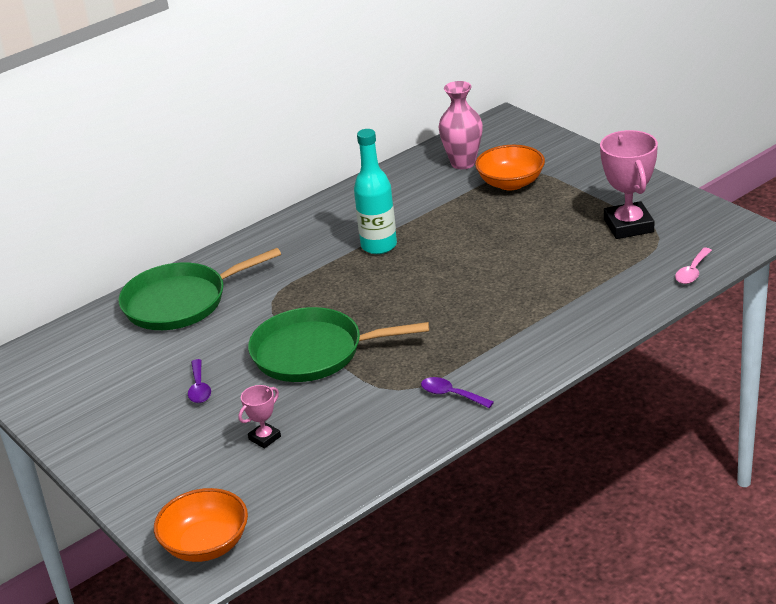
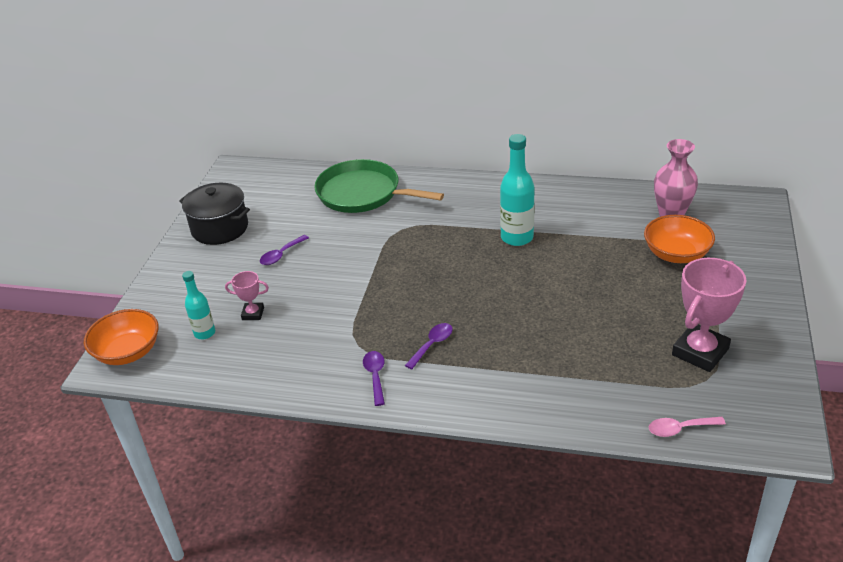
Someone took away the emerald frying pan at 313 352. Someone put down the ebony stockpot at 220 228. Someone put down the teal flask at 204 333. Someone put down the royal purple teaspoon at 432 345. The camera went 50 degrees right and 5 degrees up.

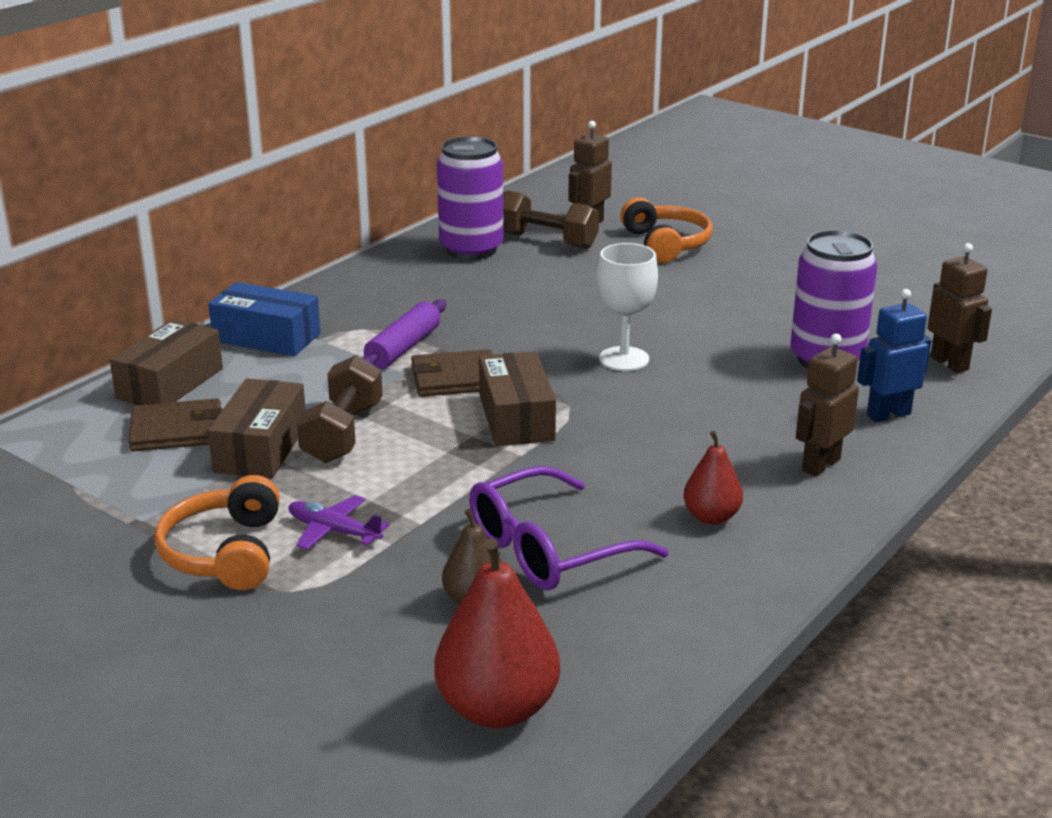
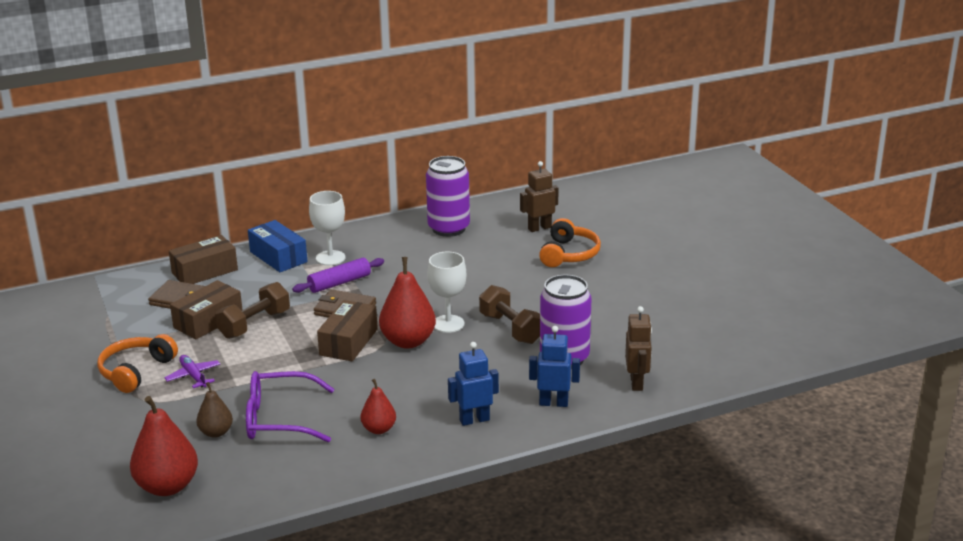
Someone put down the pure white wine glass at 330 258. Someone put down the red toy pear at 408 341. Someone carried the dark brown free weight from 546 240 to 511 329. Someone repainted the dark brown robot figure at 820 465, which became the royal blue robot figure at 474 420. The camera went 30 degrees right and 0 degrees up.

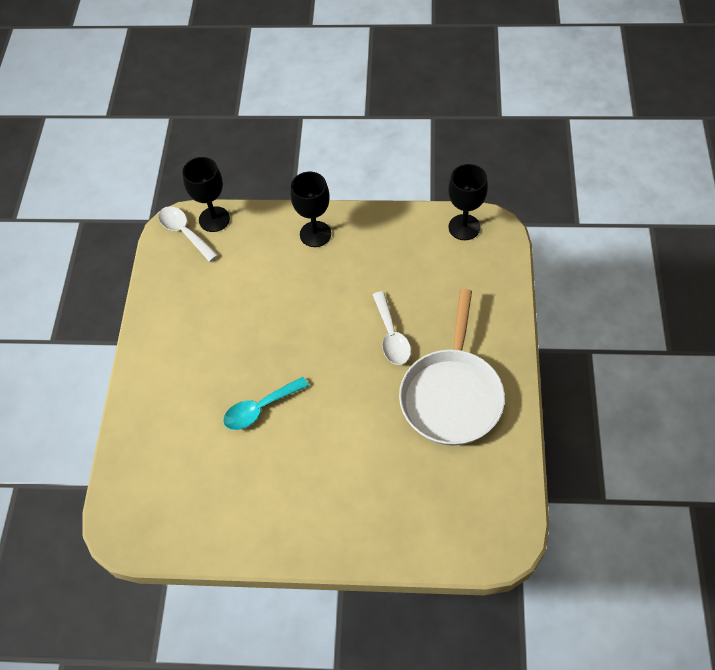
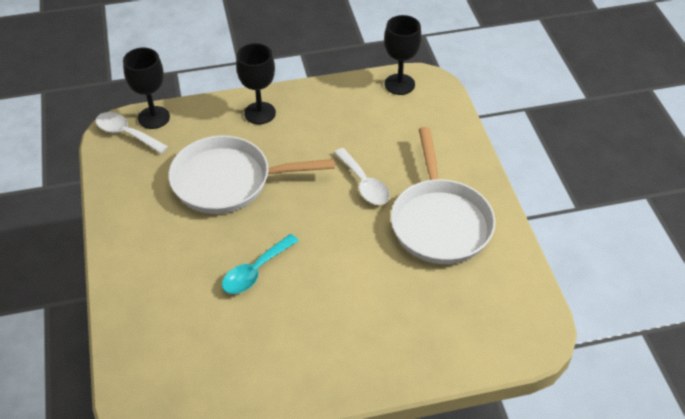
Someone put down the pure white frying pan at 228 181. The camera went 20 degrees left and 10 degrees down.

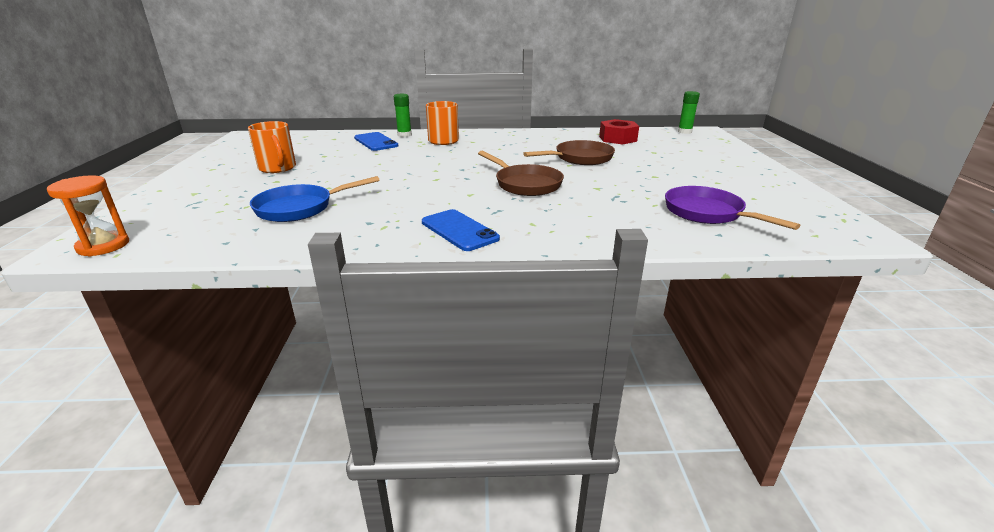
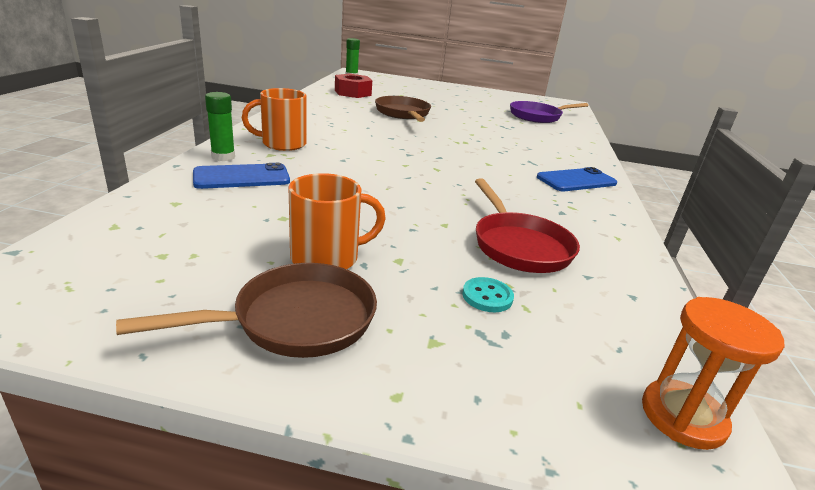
Someone put down the teal sewing button at 487 296. Someone carried the dark brown frying pan from 525 184 to 295 320. Someone repainted the royal blue frying pan at 300 208, which became the red frying pan at 519 246. The camera went 80 degrees left and 0 degrees up.

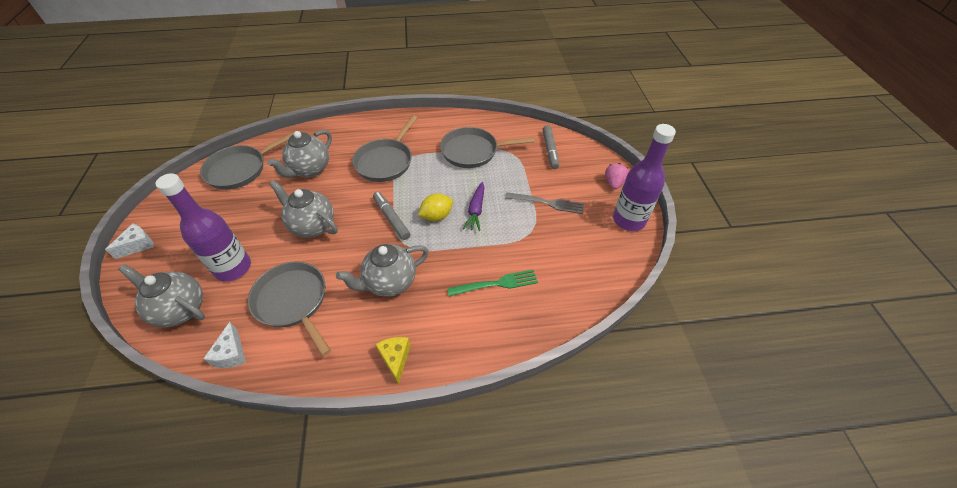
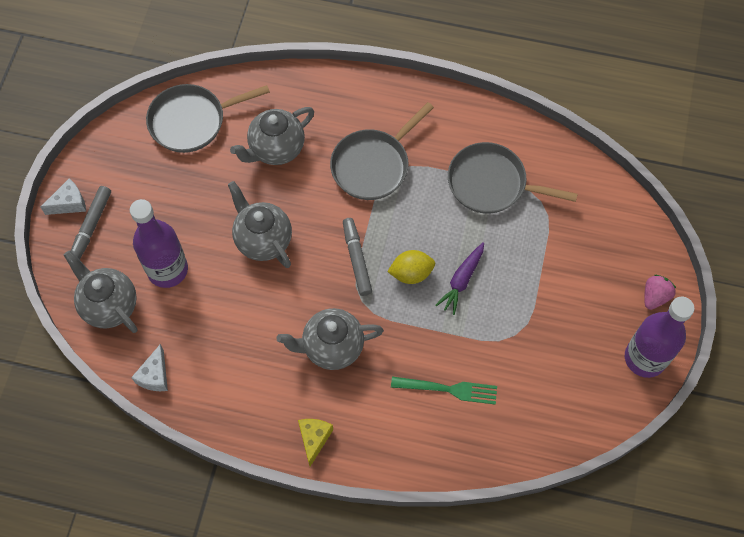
Someone took away the gray frying pan at 293 302. Someone took away the gray fork at 548 203. Someone carried the gray marker from 550 150 to 91 226. The camera went 20 degrees right and 15 degrees up.

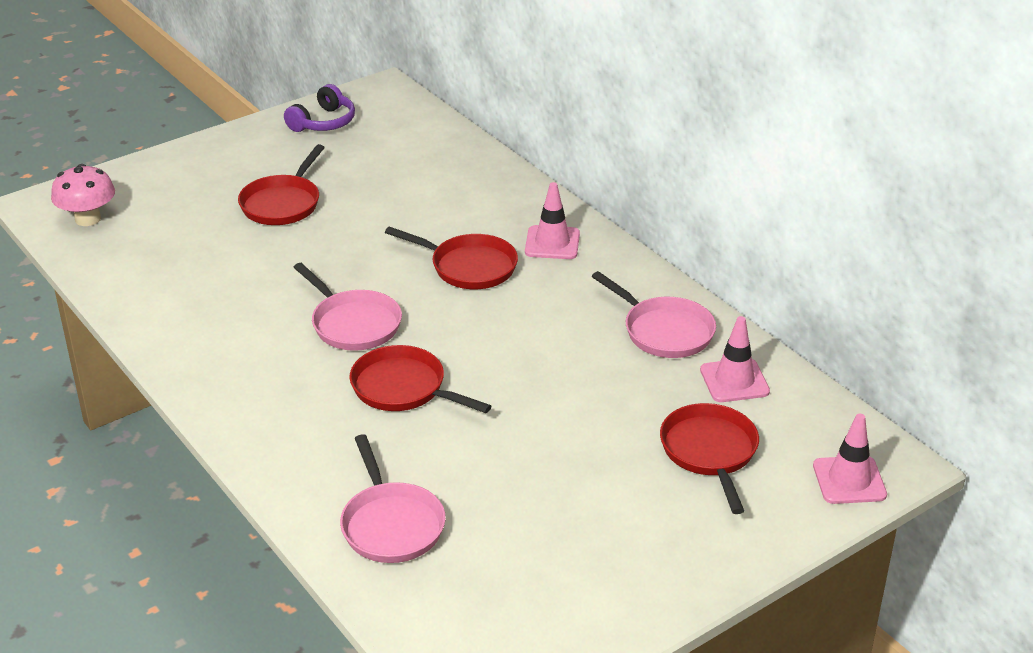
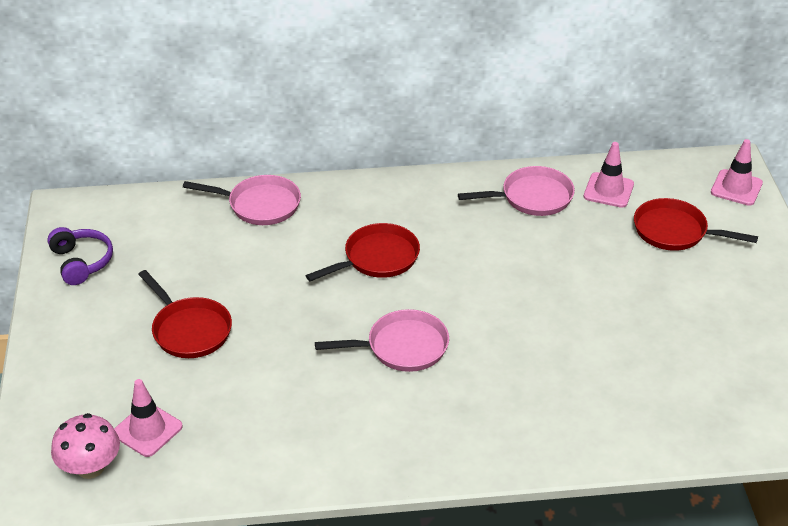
Someone took away the red frying pan at 404 388. Someone carried the rose-pink frying pan from 391 524 to 259 205. Someone carried the rose-pink traffic cone from 552 243 to 147 430. The camera went 60 degrees left and 5 degrees up.

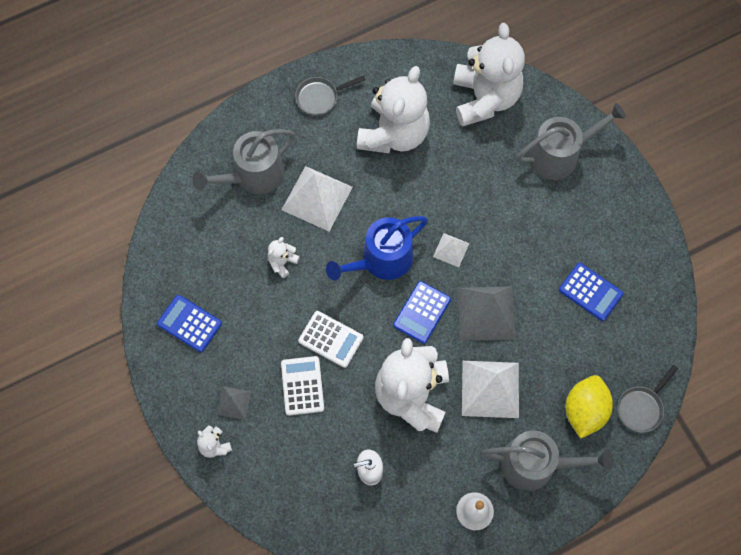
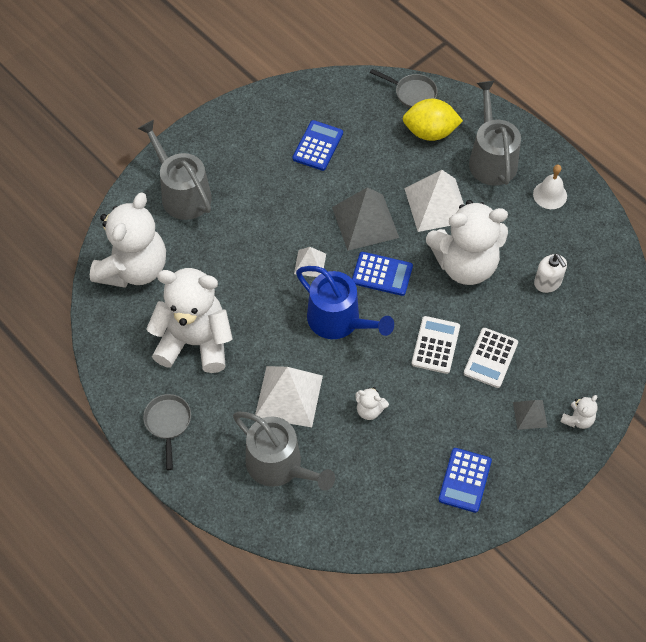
Someone rotated the pure white pocket calculator at 302 386 by 45 degrees counterclockwise. Someone rotated the gray frying pan at 320 97 by 150 degrees counterclockwise. Someone rotated the pure white stuffed bear at 484 98 by 135 degrees clockwise. The camera went 105 degrees left and 10 degrees down.

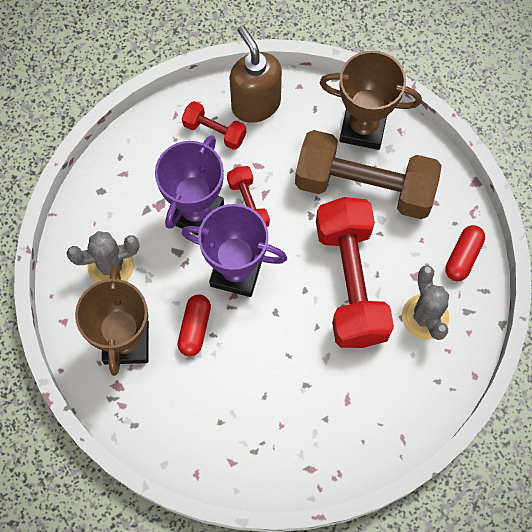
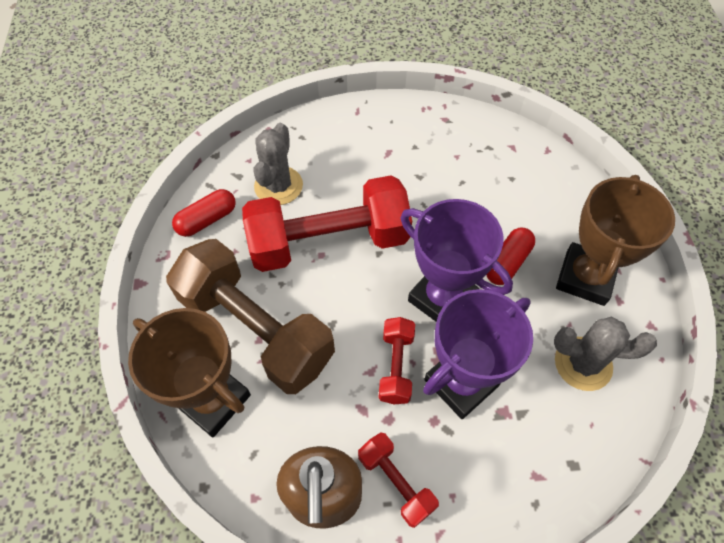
Someone rotated the red free weight at 351 282 by 60 degrees clockwise. The camera went 155 degrees left and 10 degrees down.

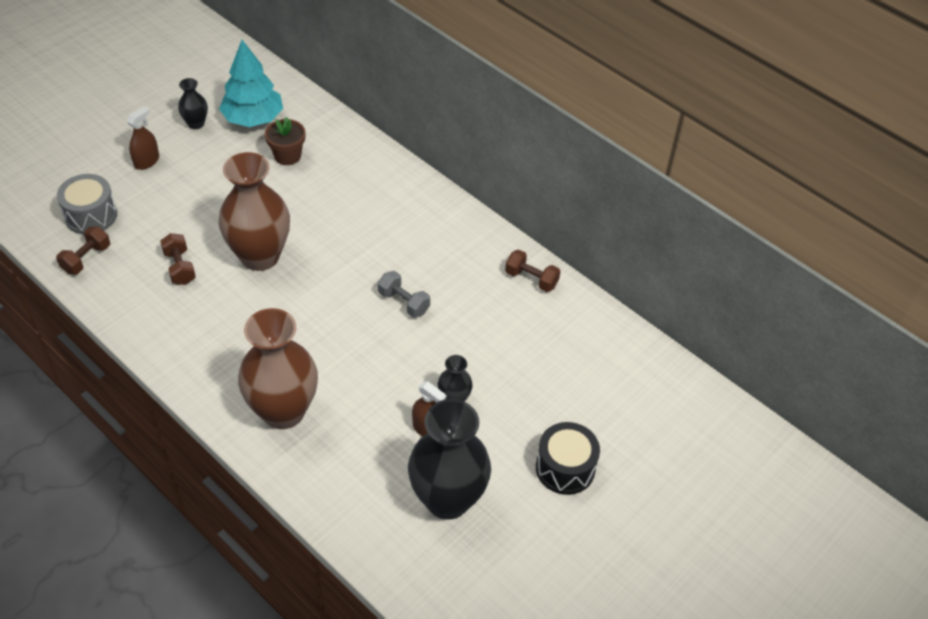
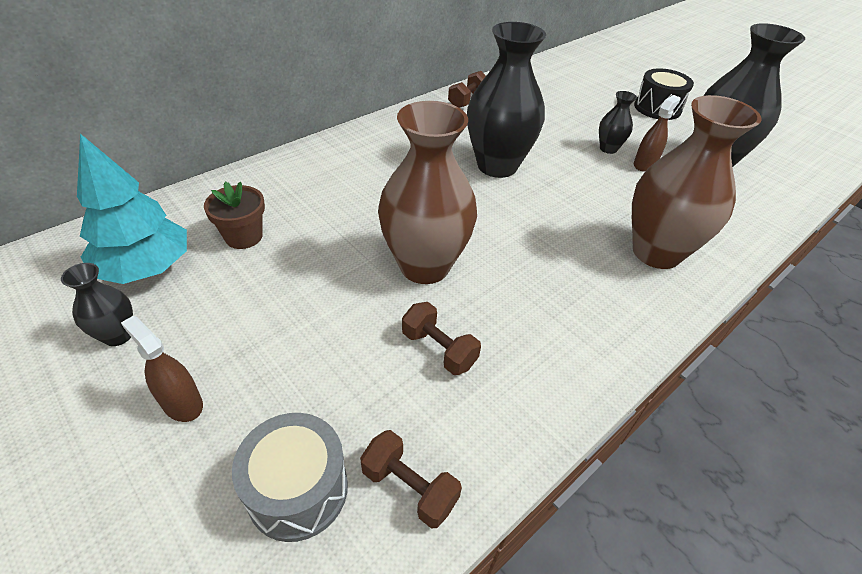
Someone swapped the gray free weight at 404 302 for the ebony flower vase at 497 166. Someone rotated the dark brown free weight at 180 267 by 60 degrees clockwise. The camera went 85 degrees left and 5 degrees down.

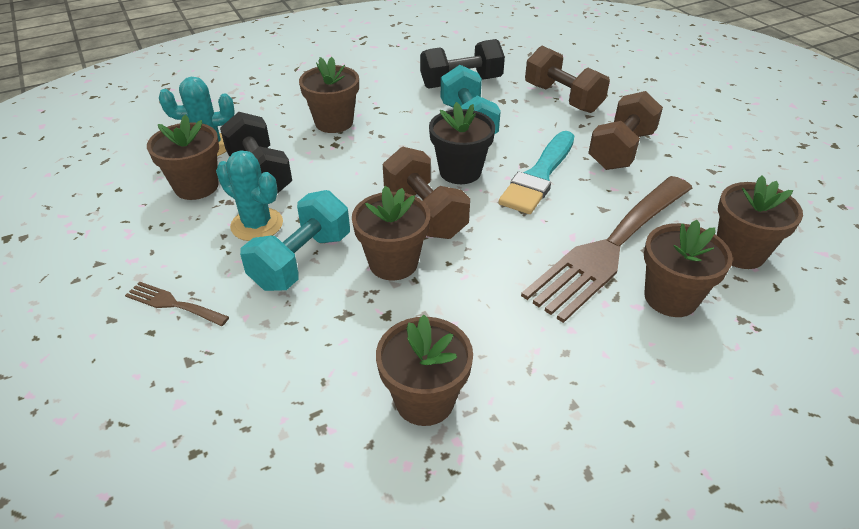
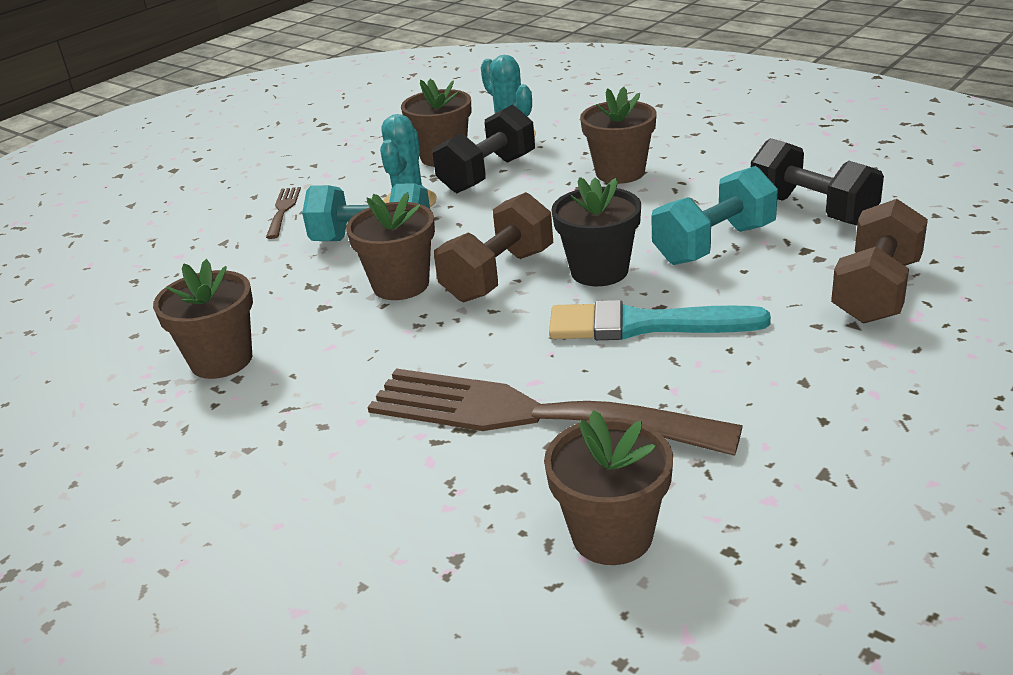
Someone took away the dark brown free weight at 621 150. Someone took away the dark brown potted plant at 670 298. The camera went 70 degrees right and 10 degrees down.

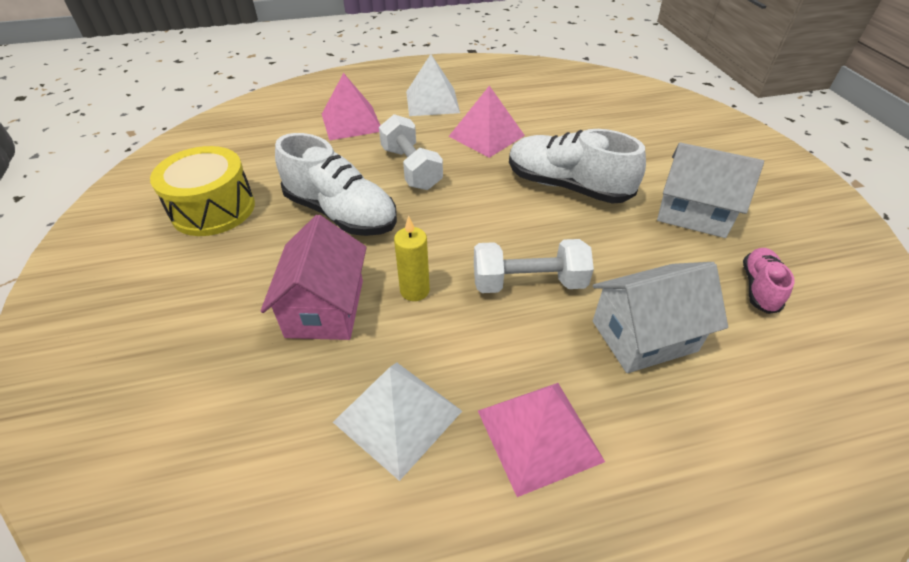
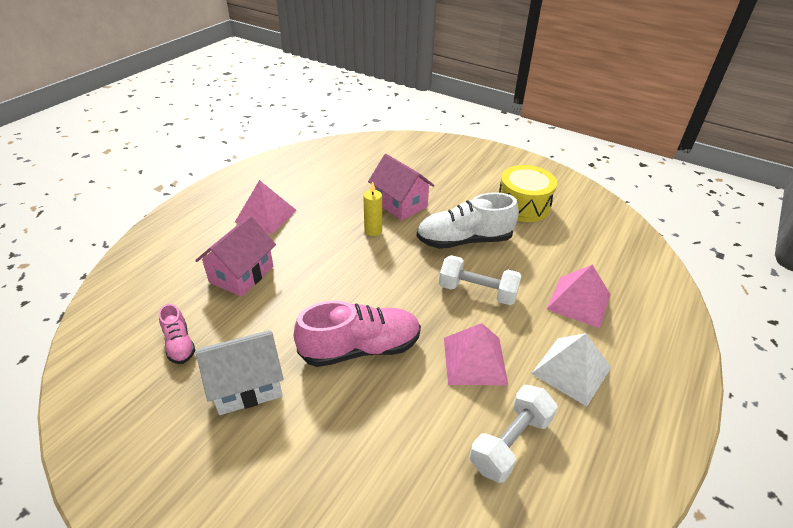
Someone took away the pure white pyramid shape at 398 416. Someone carried the pure white free weight from 528 283 to 510 442. Someone repainted the pure white lace-up shoe at 567 186, which became the rose-pink lace-up shoe at 361 348. Someone repainted the pure white cottage at 643 336, which became the rose-pink cottage at 242 274. The camera went 135 degrees right and 5 degrees down.

